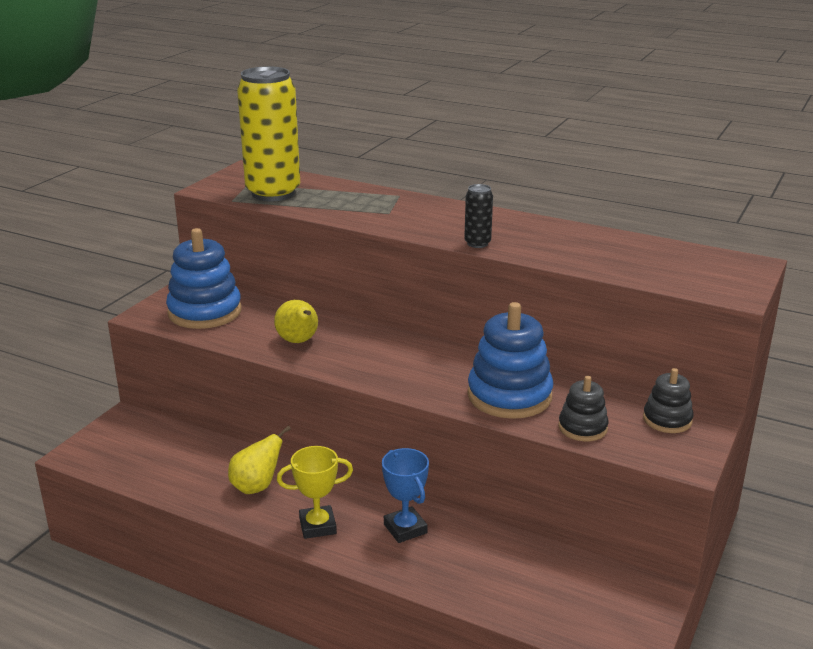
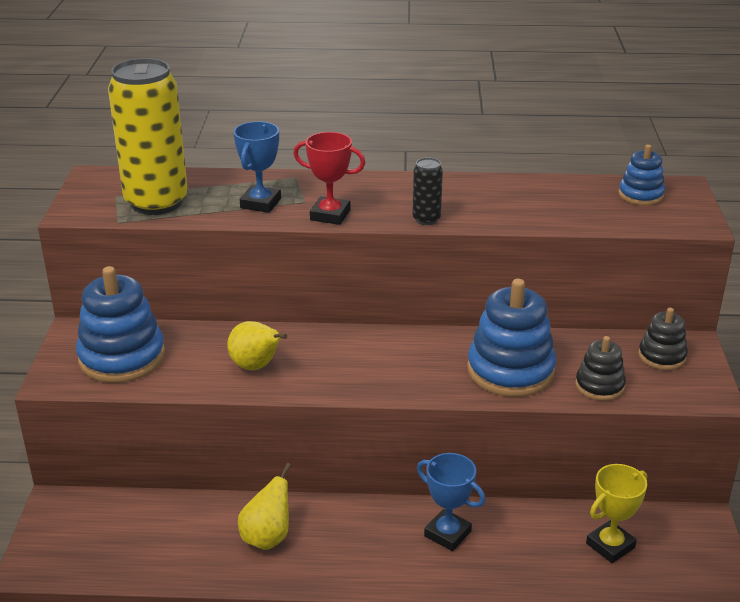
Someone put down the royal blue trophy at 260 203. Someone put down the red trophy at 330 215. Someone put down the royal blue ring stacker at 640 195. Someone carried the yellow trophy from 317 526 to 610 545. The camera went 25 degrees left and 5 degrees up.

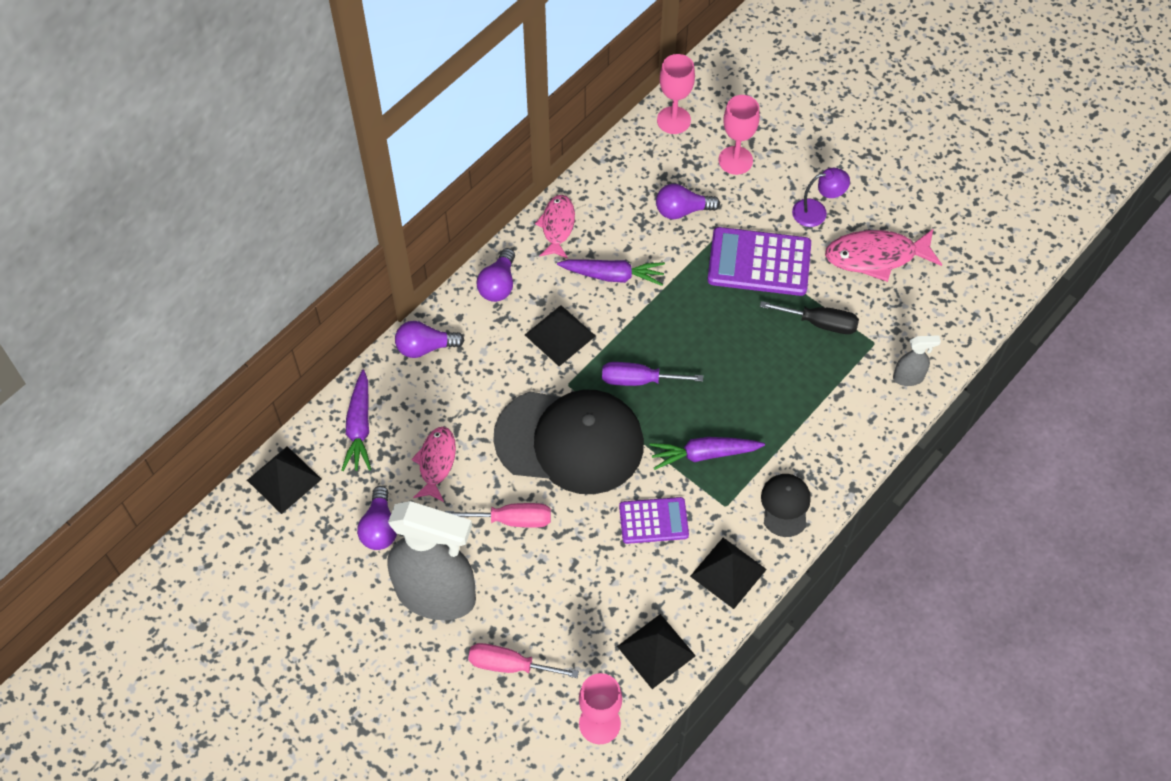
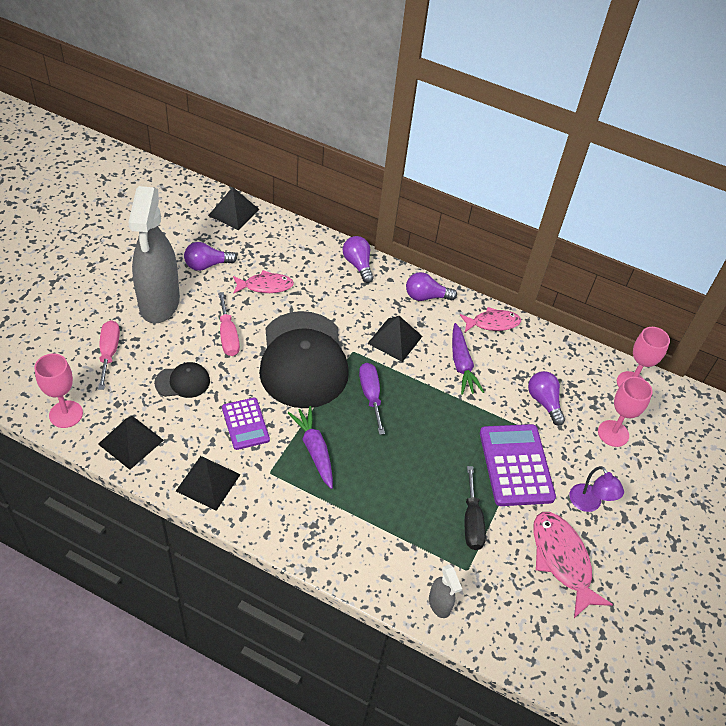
Someone took away the royal purple root vegetable at 359 427. Someone carried the ebony peaked cap from 785 505 to 183 382. The camera went 70 degrees right and 10 degrees down.

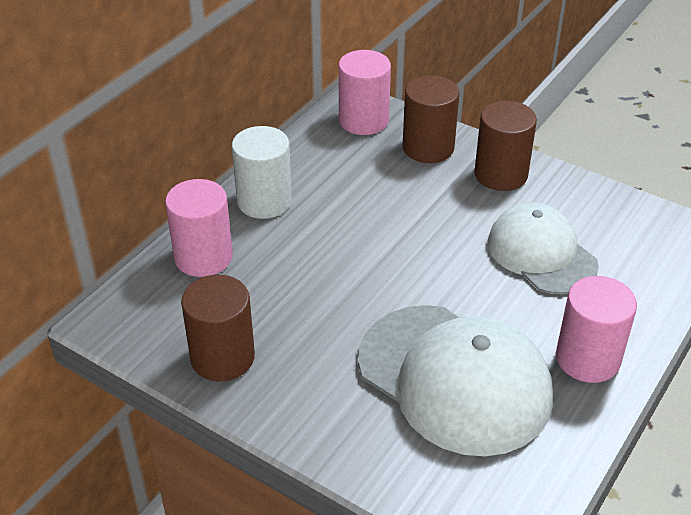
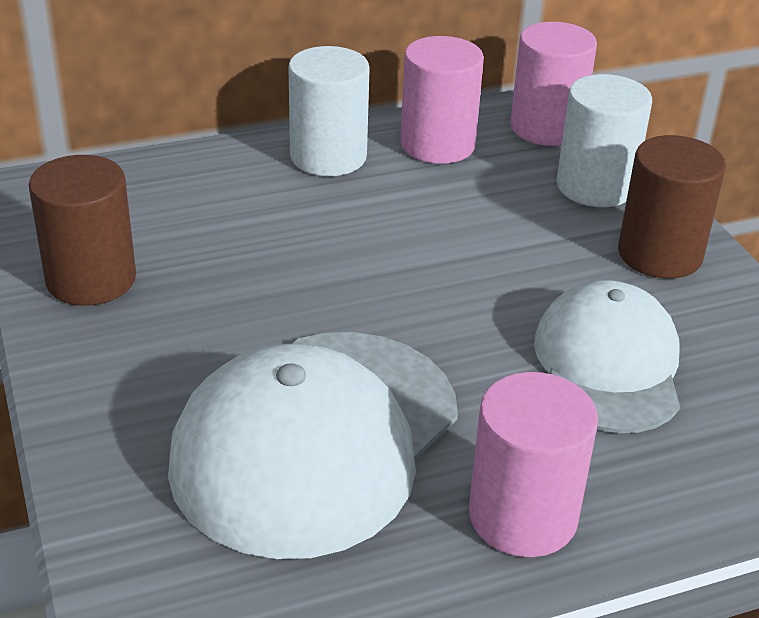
Someone carried the rose-pink cylinder from 203 257 to 437 144. Someone repainted the dark brown cylinder at 428 148, which became the pure white cylinder at 595 186. Someone rotated the pure white peaked cap at 454 378 by 45 degrees clockwise. The camera went 35 degrees right and 5 degrees down.

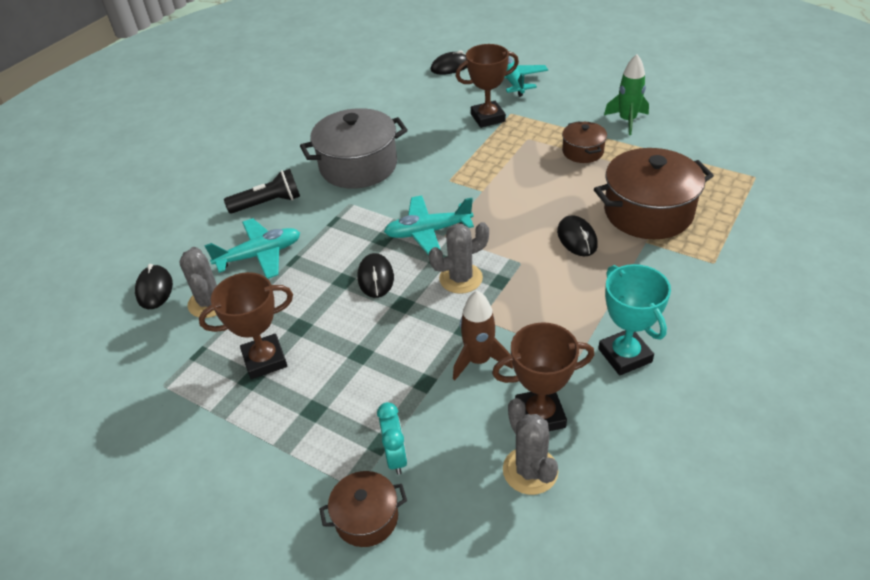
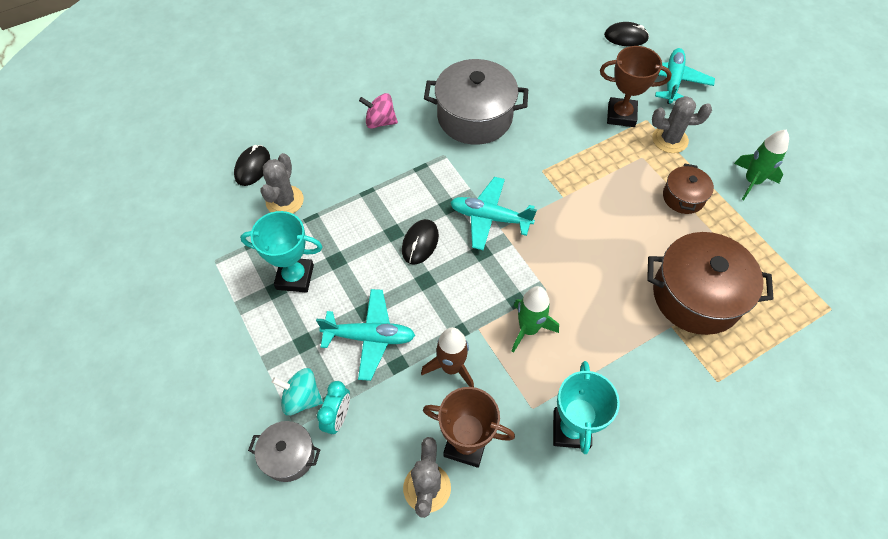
Someone took away the ebony computer mouse at 577 238. Someone put down the teal whirligig at 302 398. Someone put down the emerald toy rocket at 528 329. Someone carried the teal aeroplane from 260 255 to 369 337. Someone carried the gray prickly plant from 461 278 to 670 139. Someone swapped the ebony pocket torch at 268 203 for the rose-pink whirligig at 380 122. Someone repainted the dark brown trophy at 265 360, which became the teal trophy at 295 277. Someone repainted the dark brown stockpot at 366 518, which became the gray stockpot at 288 455. The camera went 25 degrees right and 15 degrees up.

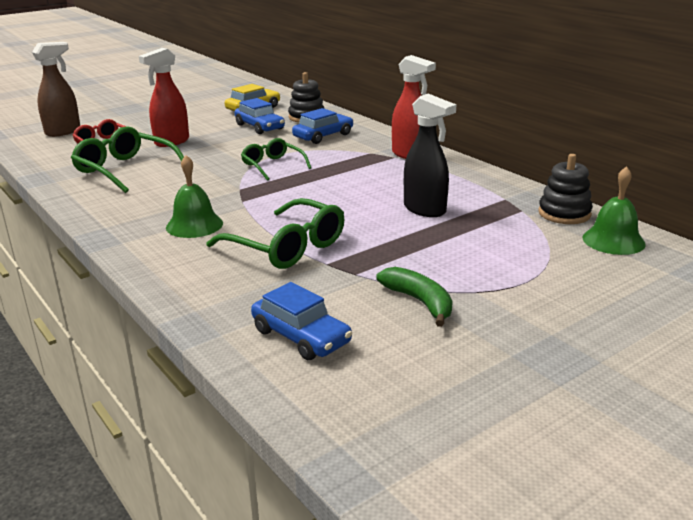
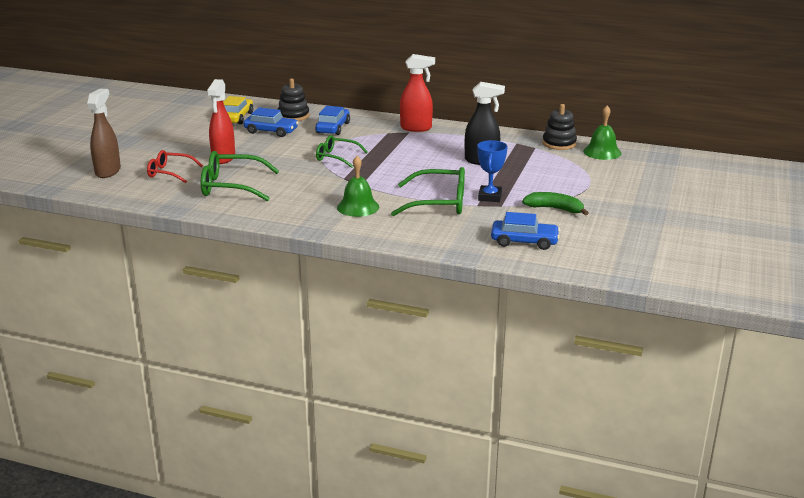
Someone put down the royal blue trophy at 490 197. The camera went 35 degrees left and 0 degrees up.

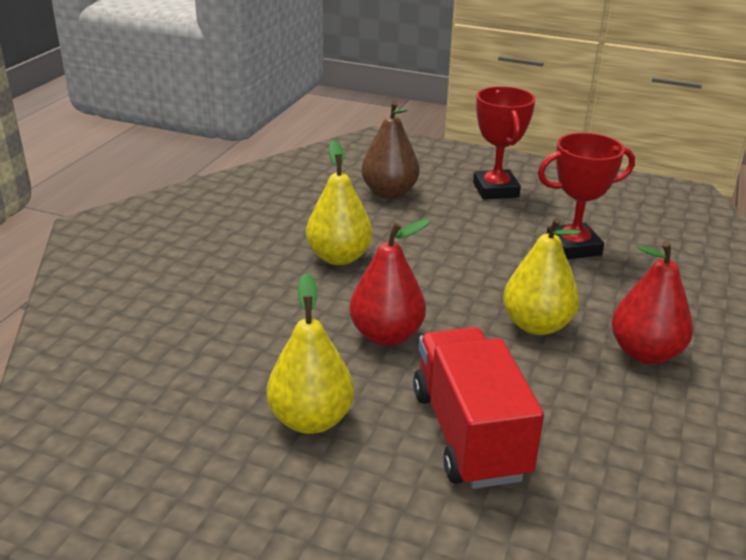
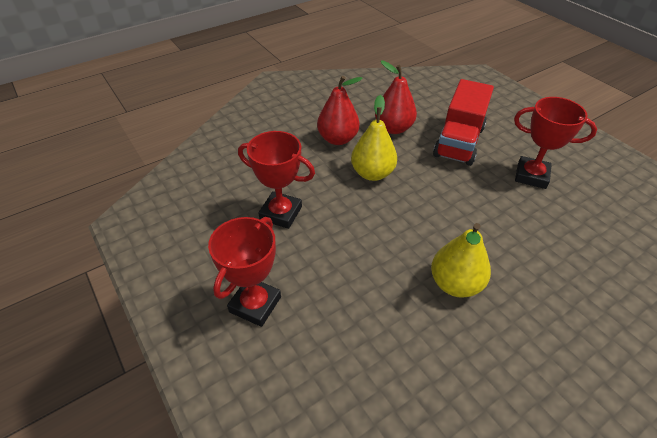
Someone took away the dark brown toy pear at 389 192. Someone carried the red toy pear from 386 335 to 393 128. Someone swapped the yellow toy pear at 311 420 for the red trophy at 531 176. The camera went 145 degrees left and 15 degrees up.

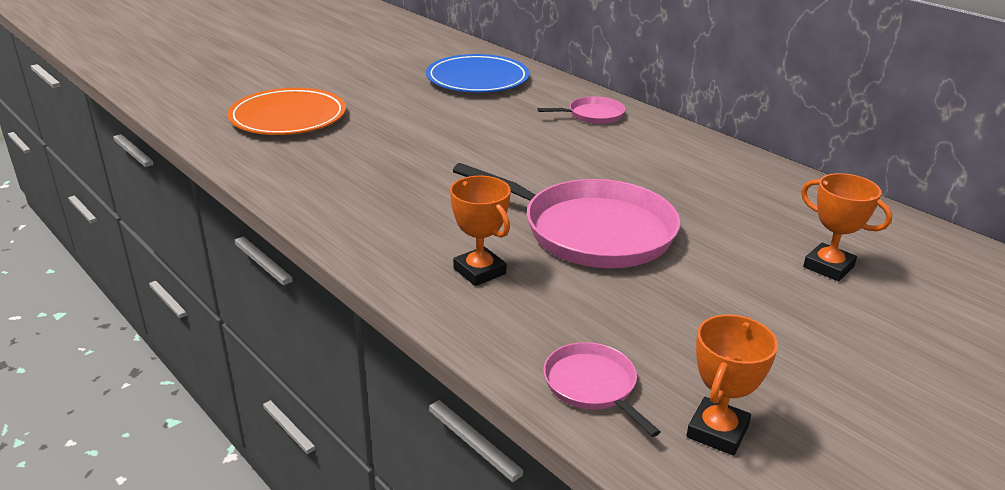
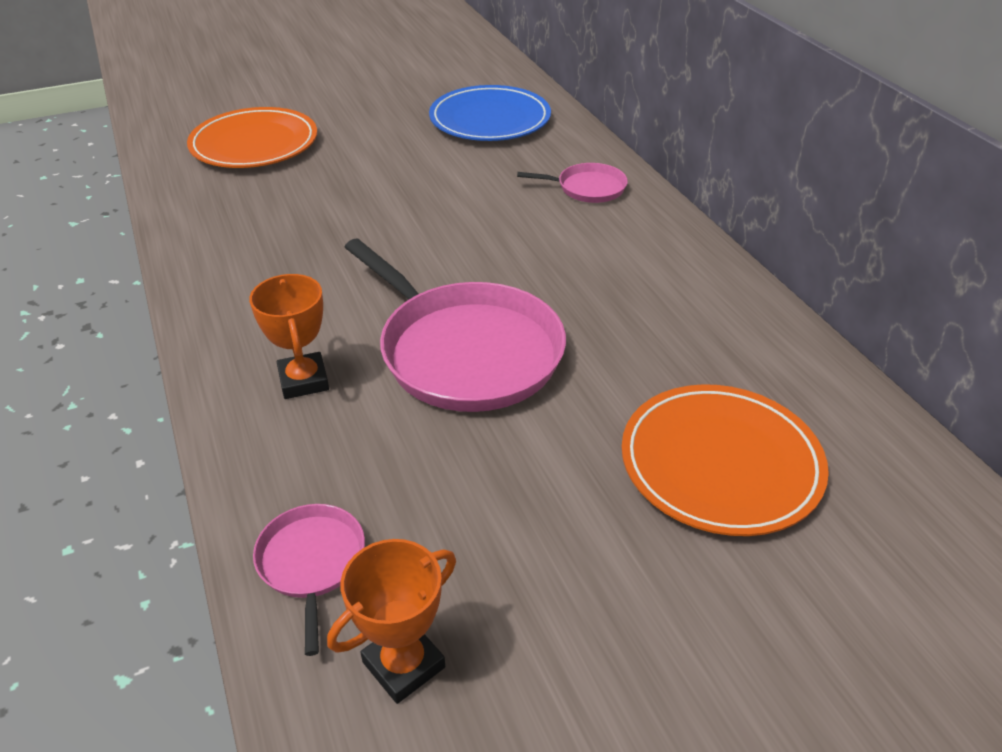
Someone swapped the orange trophy at 828 267 for the orange plate at 720 464. The camera went 20 degrees right and 10 degrees up.

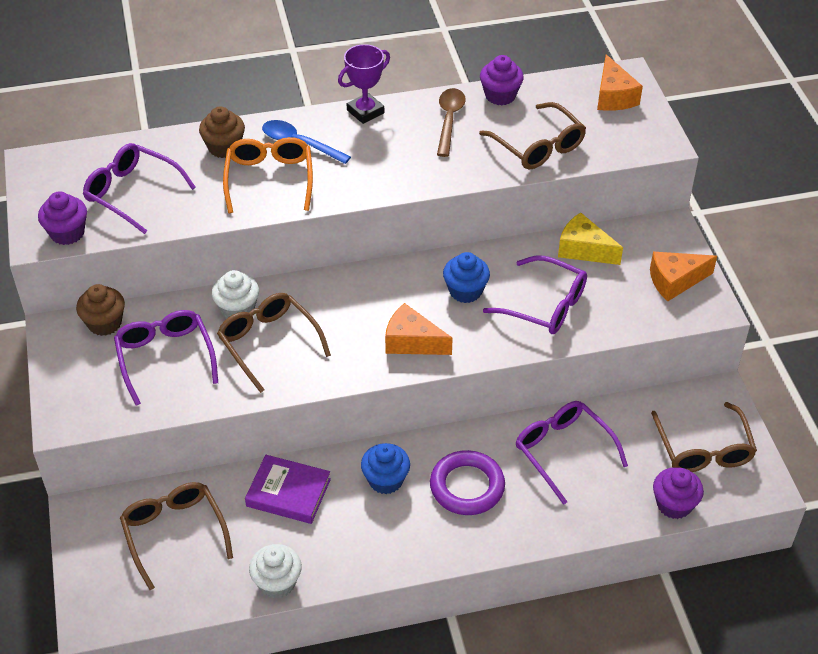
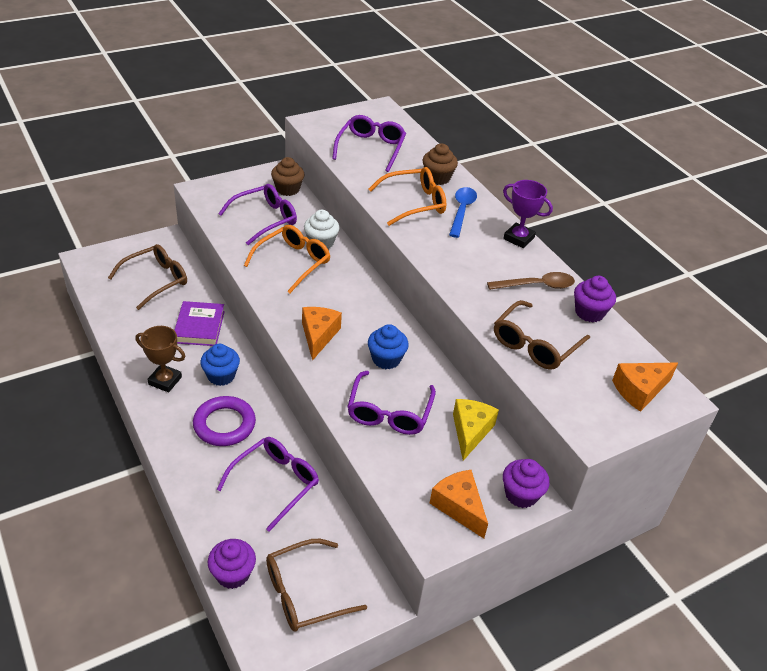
Someone took away the pure white fairy cake at 277 582. Someone put down the dark brown trophy at 165 381. Someone carried the royal purple fairy cake from 67 233 to 521 494. Someone repainted the dark brown spectacles at 269 343, which became the orange spectacles at 293 262. The camera went 70 degrees right and 5 degrees down.

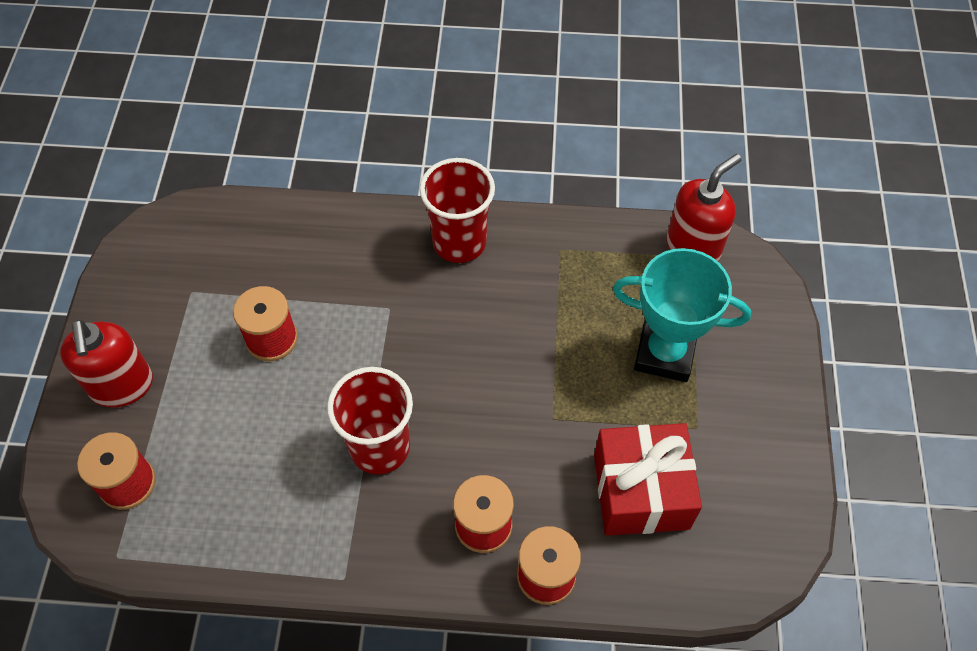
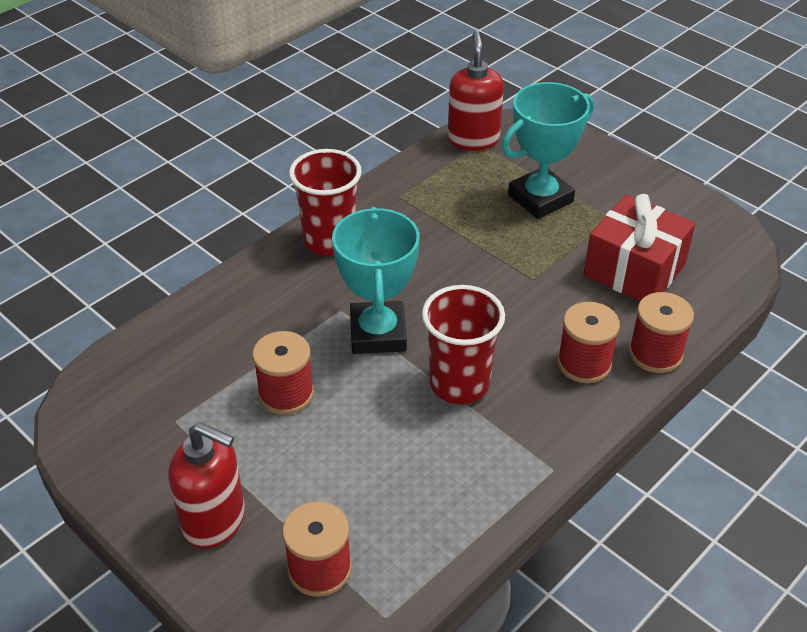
Someone put down the teal trophy at 378 333. The camera went 50 degrees left and 15 degrees down.

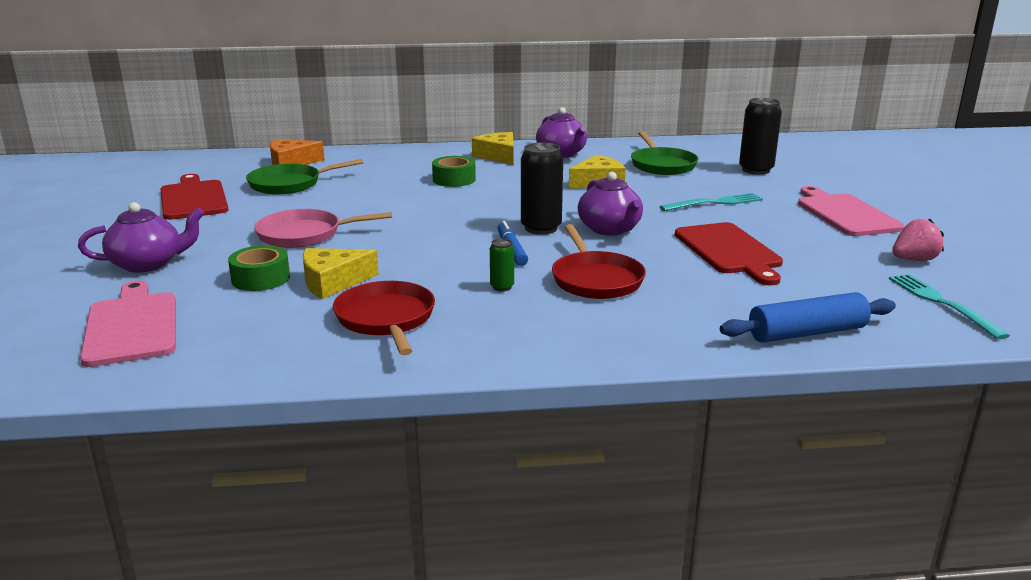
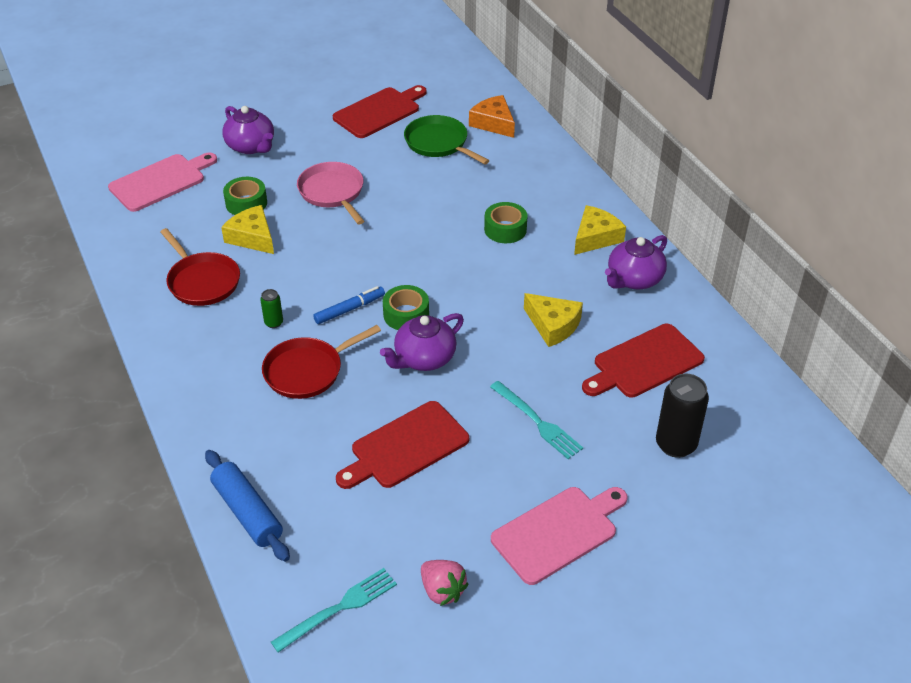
Someone swapped the ebony can at 541 228 for the emerald sticky tape at 406 315. Someone swapped the emerald frying pan at 662 165 for the red cutting board at 644 363. Someone rotated the red frying pan at 386 319 by 90 degrees clockwise. The camera went 70 degrees right and 20 degrees up.

